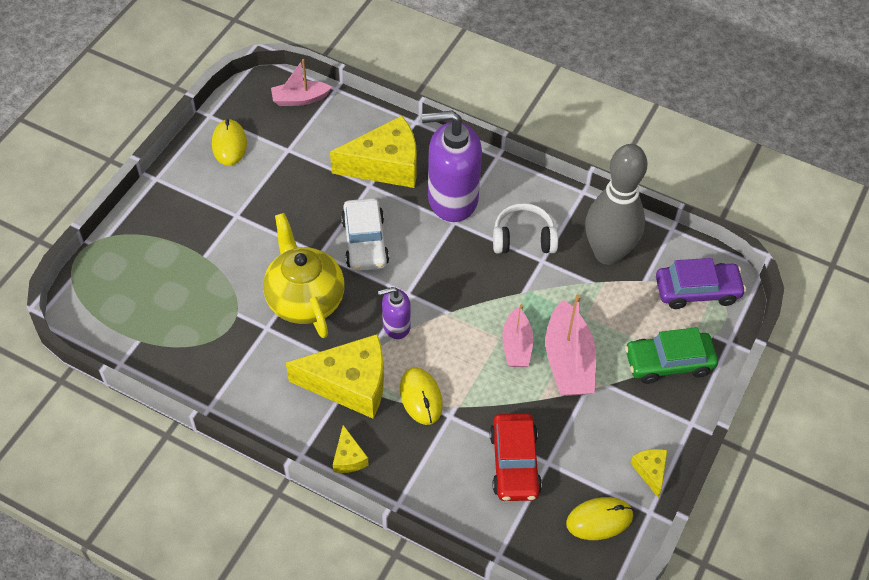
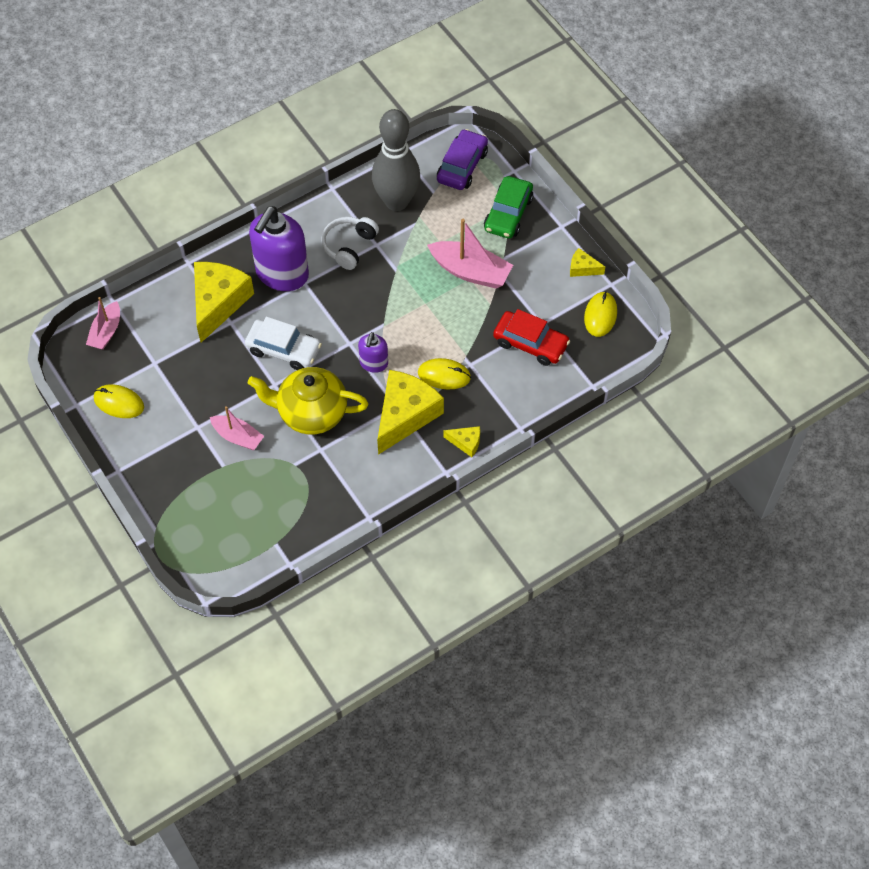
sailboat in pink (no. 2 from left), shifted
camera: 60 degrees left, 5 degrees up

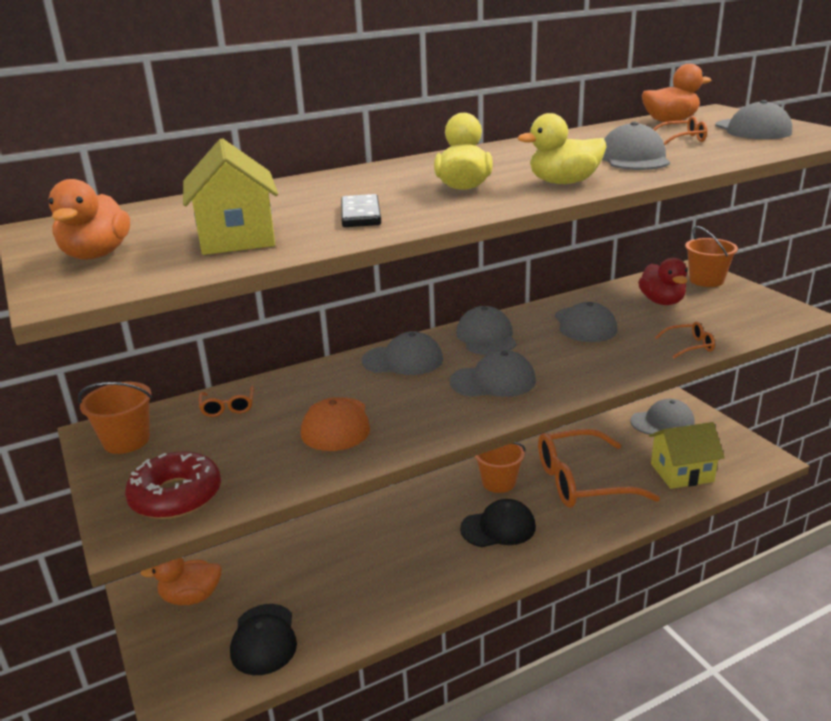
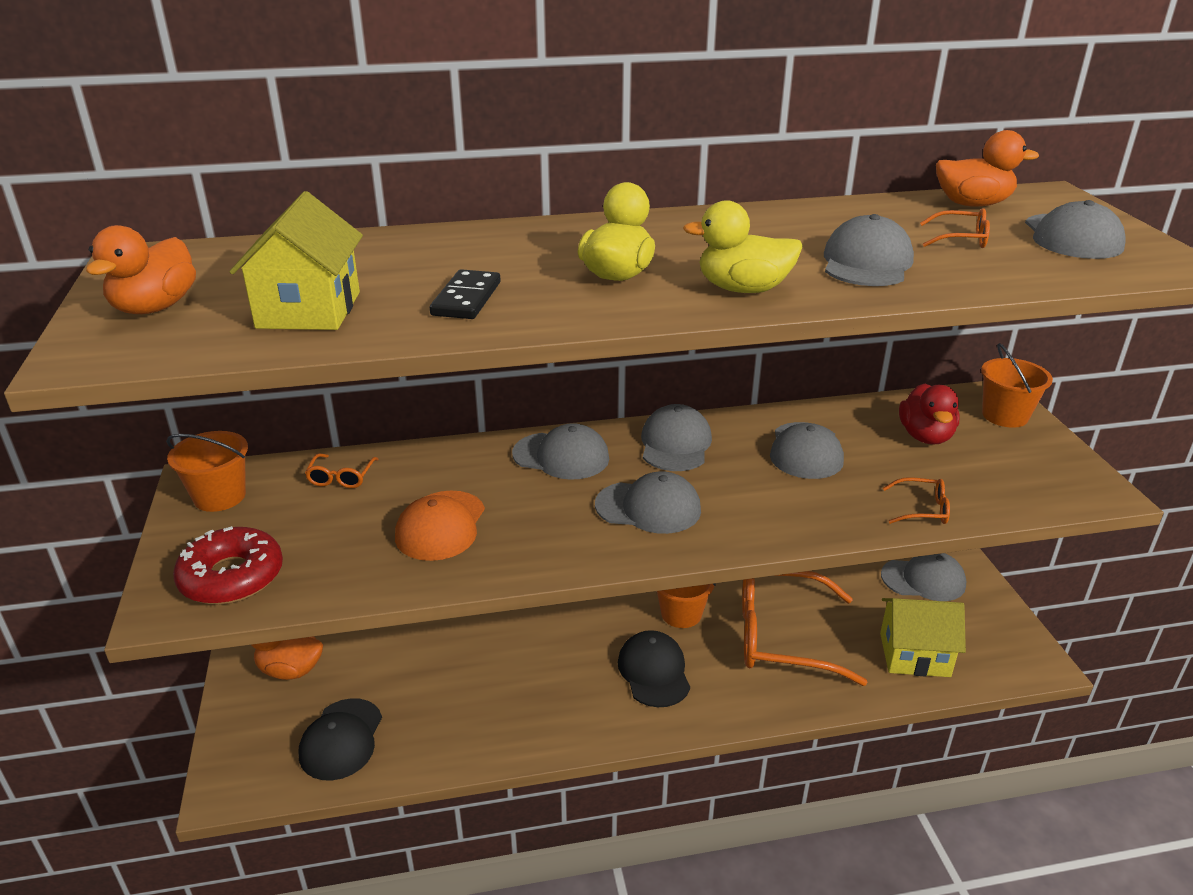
baseball cap in black (no. 2 from left), 105 degrees counterclockwise
camera: 15 degrees right, 5 degrees up

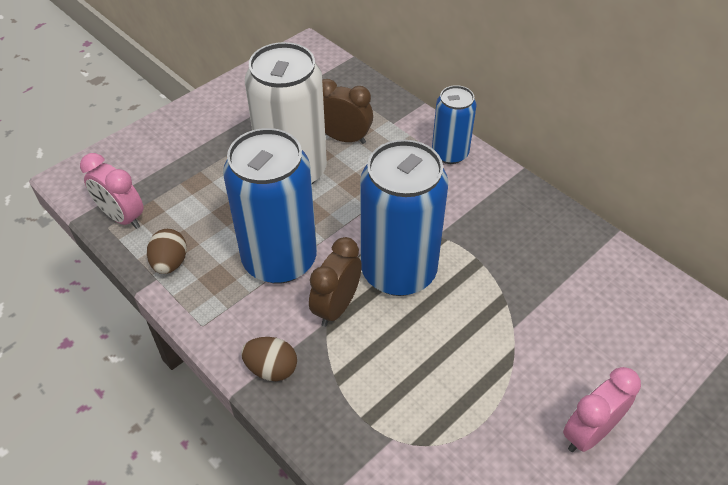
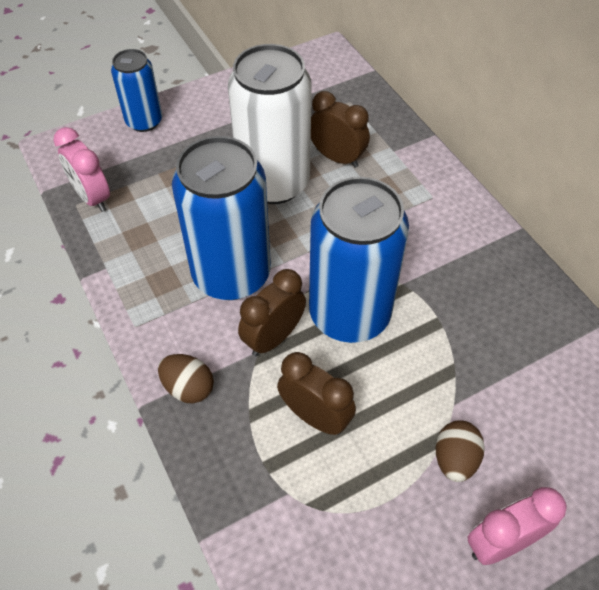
nothing => bedside clock in russet (no. 2 from left)
egg in russet (no. 1 from left in the first image) => egg in russet (no. 2 from left), shifted
can in cobalt (no. 3 from left in the first image) => can in cobalt (no. 1 from left), shifted
camera: 15 degrees right, 5 degrees up

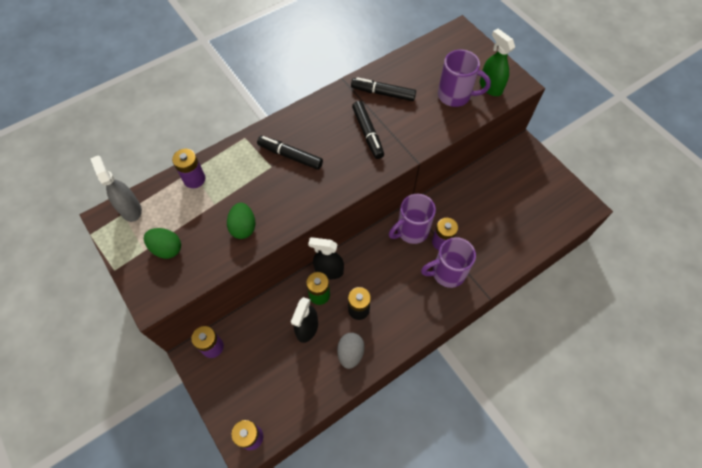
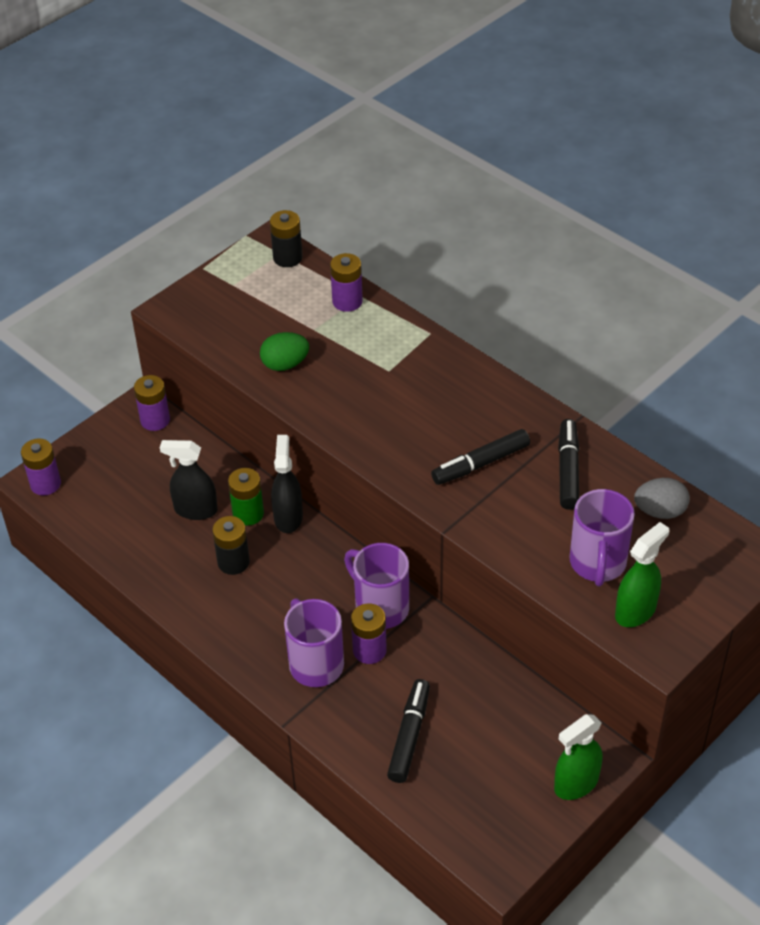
egg in emerald (no. 1 from left) => nothing
nothing => sprayer in emerald (no. 1 from left)
felt pen in black (no. 1 from left), shifted
egg in grey, shifted
sprayer in grey => AA battery in black (no. 2 from left)
camera: 80 degrees right, 15 degrees down

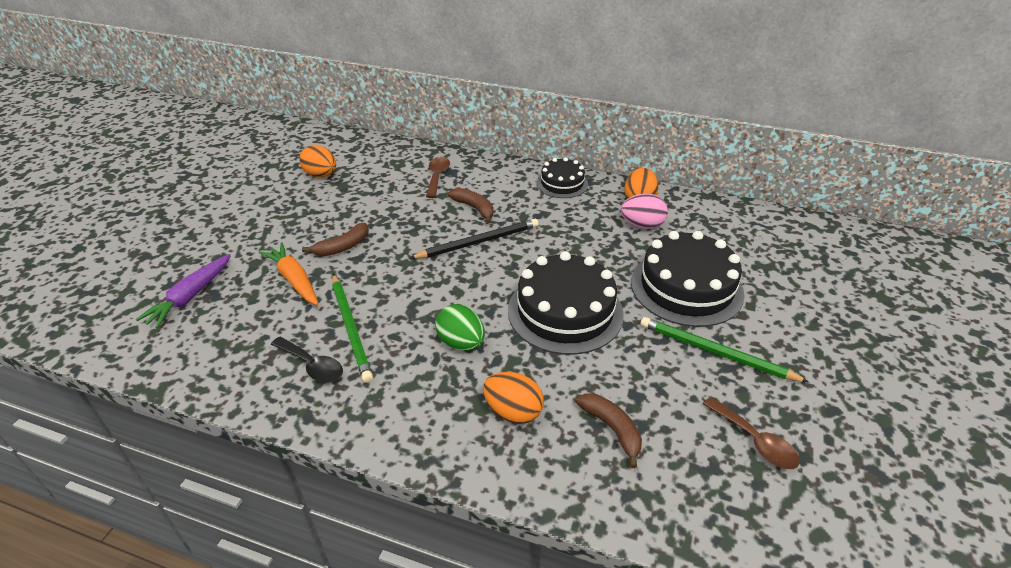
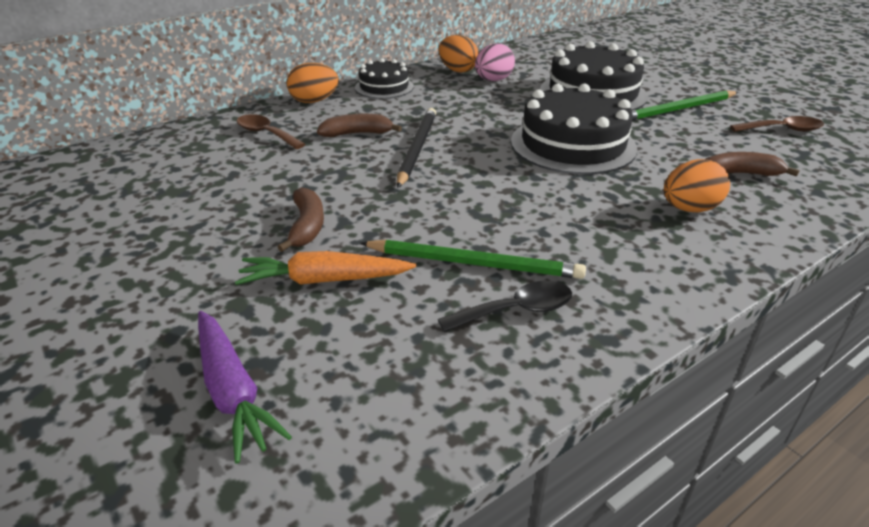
egg in emerald => nothing
egg in orange (no. 1 from left), shifted
camera: 55 degrees left, 5 degrees down

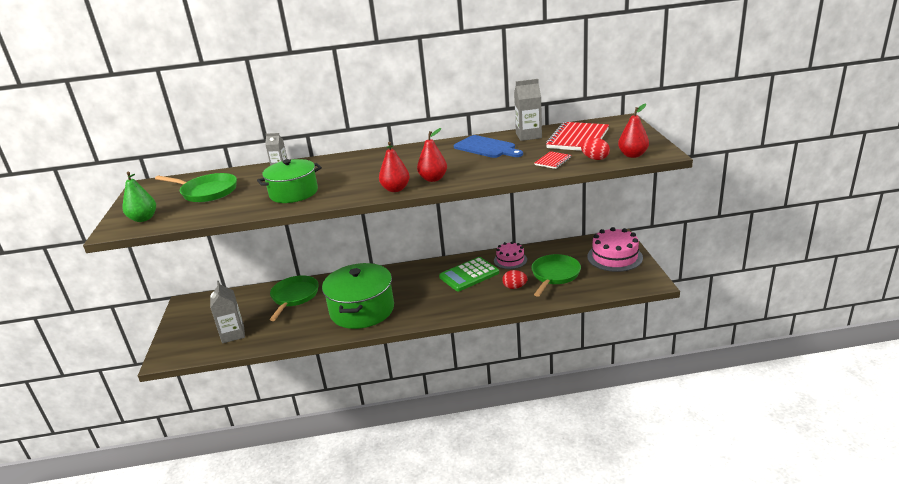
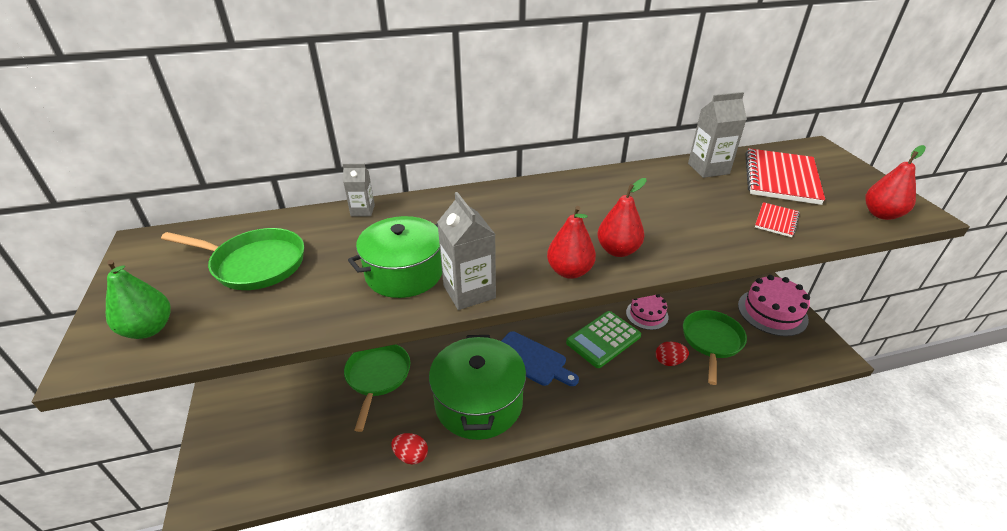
carton in grey (no. 1 from left in the first image) => carton in grey (no. 2 from left), shifted
bread board in cobalt, shifted
egg in red (no. 2 from left in the first image) => egg in red (no. 1 from left), shifted
camera: 10 degrees left, 10 degrees up

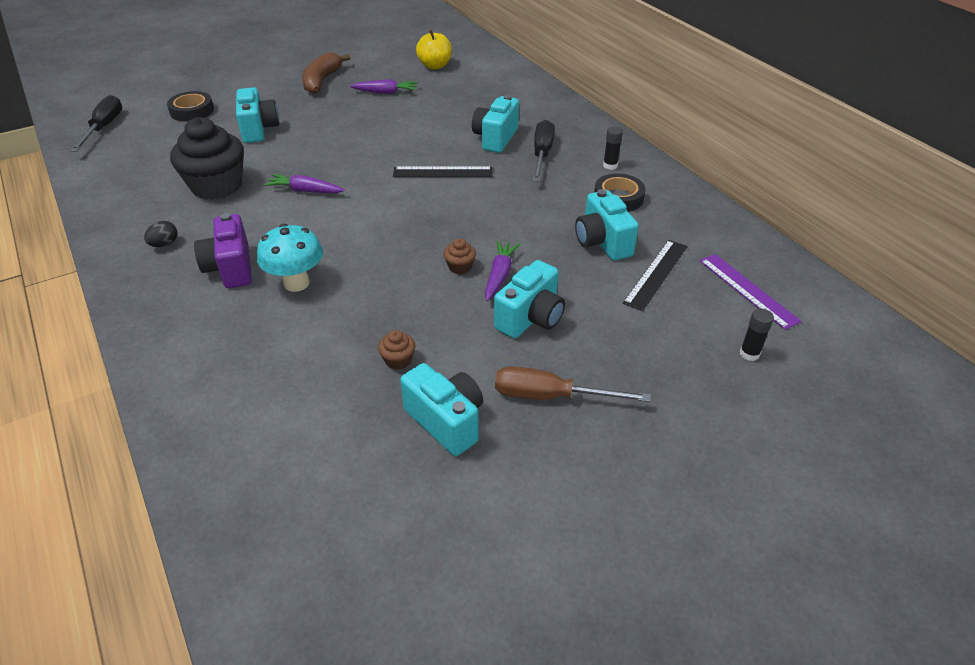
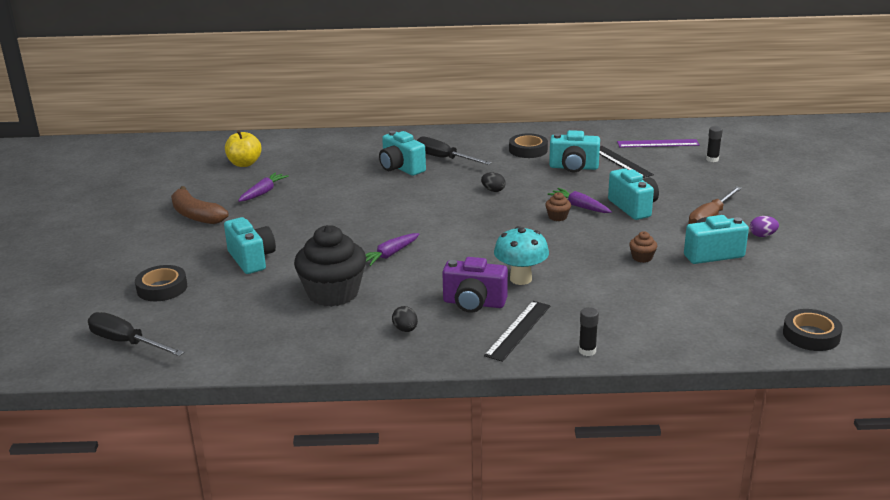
nothing => egg in black (no. 2 from left)
nothing => egg in royal purple
nothing => roll of tape in black (no. 3 from left)
measuring stick in black (no. 1 from left), shifted
glue in black (no. 1 from left), shifted
compact camera in aqua (no. 1 from left), 45 degrees clockwise
camera: 60 degrees left, 15 degrees down

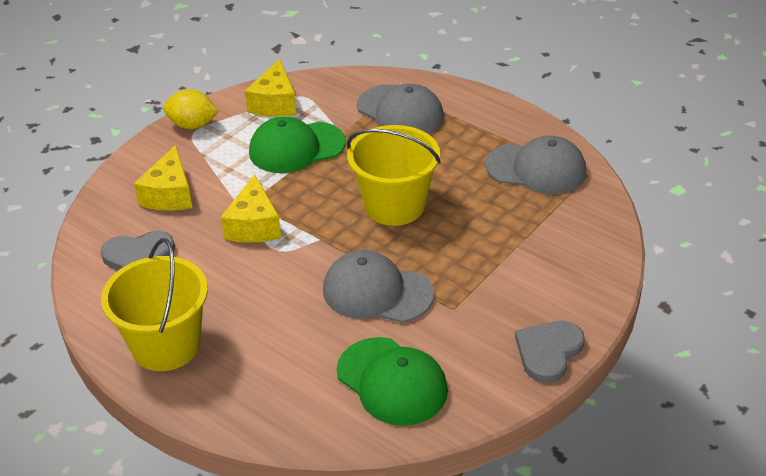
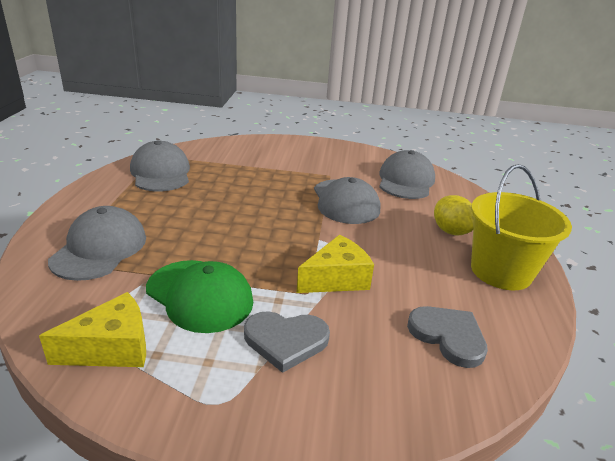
cheese wedge in yellow (no. 1 from left) => nothing
bucket in yellow (no. 2 from left) => nothing
lemon in yellow, shifted
love heart in grey (no. 2 from left in the first image) => love heart in grey (no. 1 from left), shifted
baseball cap in emerald (no. 2 from left) => baseball cap in grey (no. 4 from left)
camera: 125 degrees left, 10 degrees down

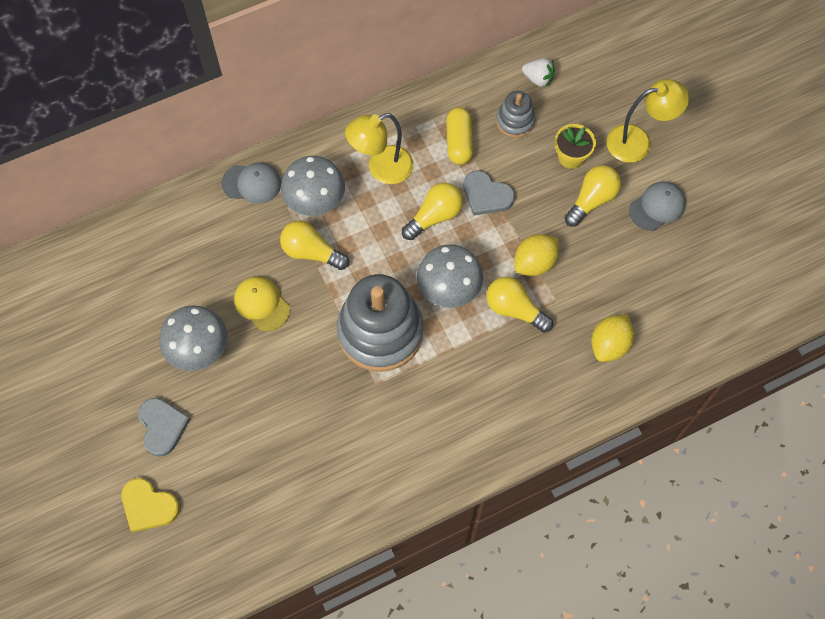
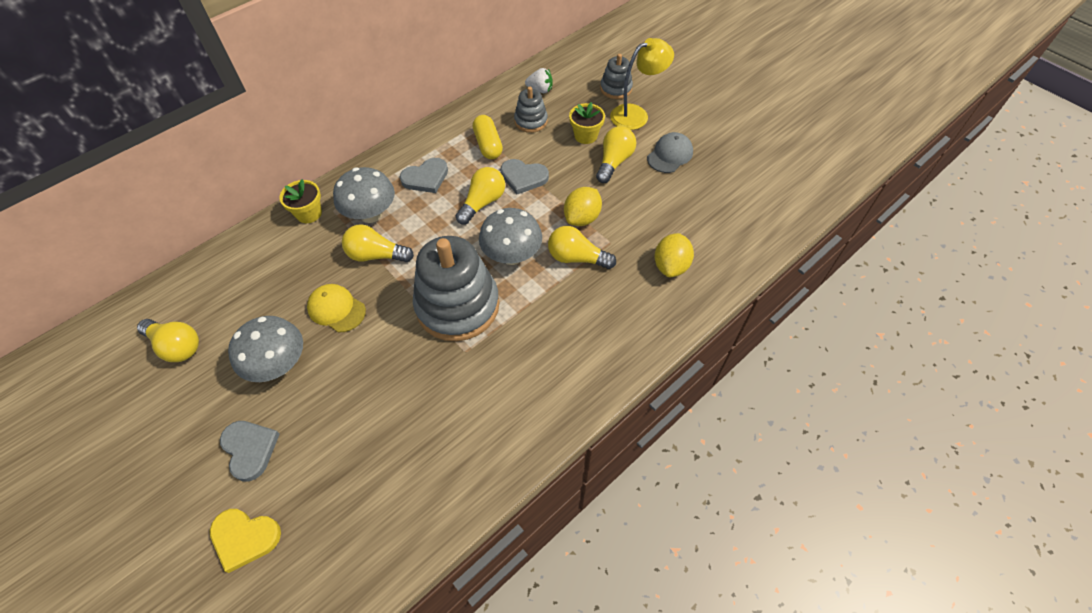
nothing => bulb in yellow (no. 1 from left)
nothing => stacking toy in grey (no. 3 from left)
baseball cap in grey (no. 1 from left) => flower pot in yellow (no. 1 from left)
reading lamp in yellow (no. 1 from left) => love heart in grey (no. 2 from left)
camera: 15 degrees left, 10 degrees down

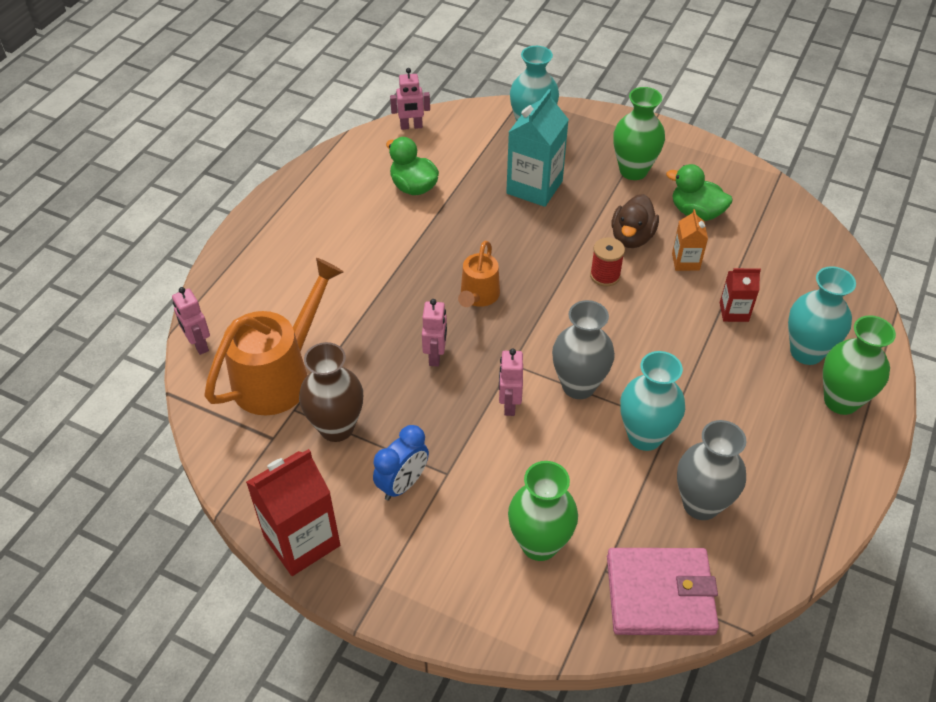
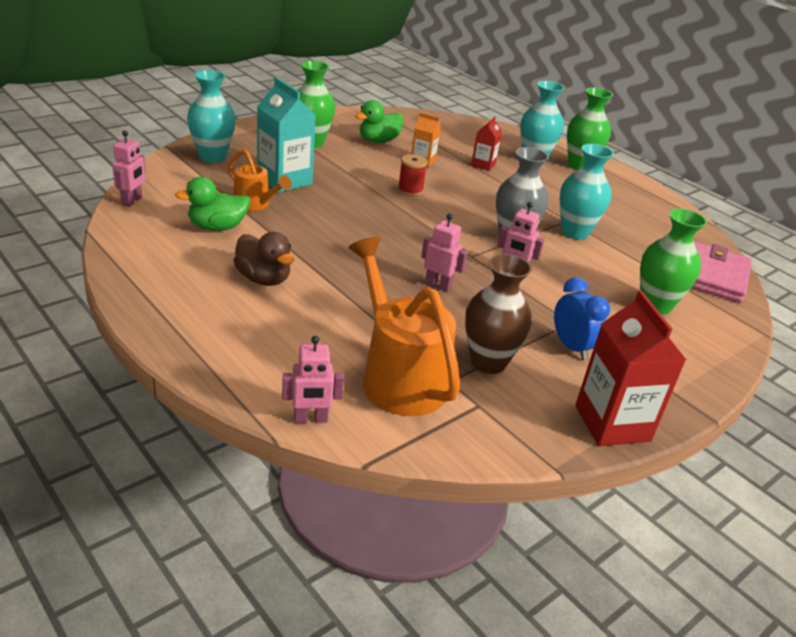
tall vase in grey (no. 2 from left) => nothing
watering pot in orange (no. 2 from left in the first image) => watering pot in orange (no. 1 from left), shifted
rubber duck in russet, shifted
camera: 70 degrees left, 15 degrees down

